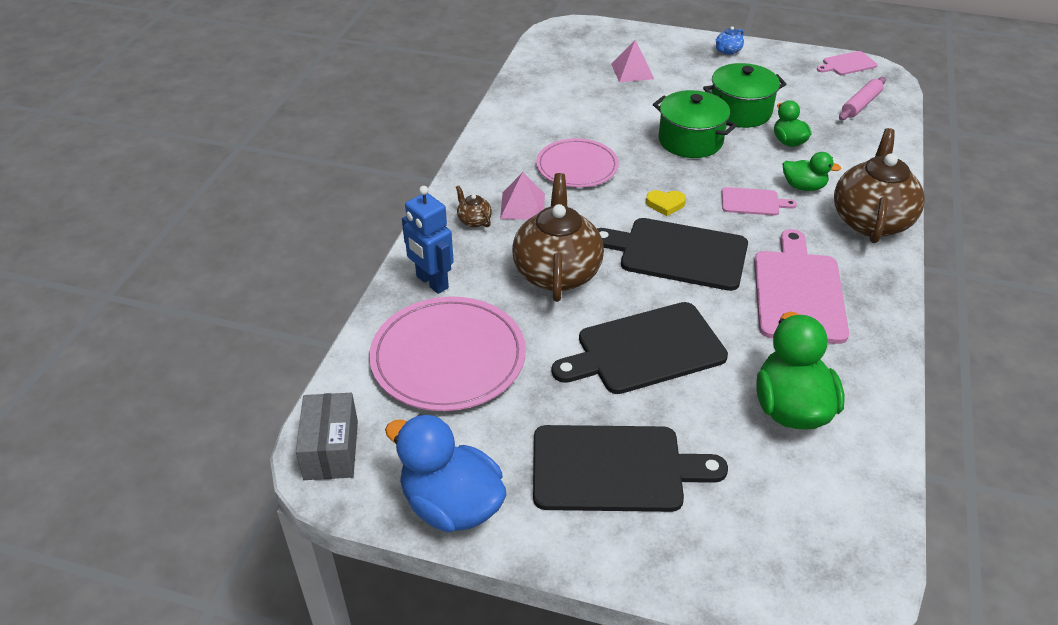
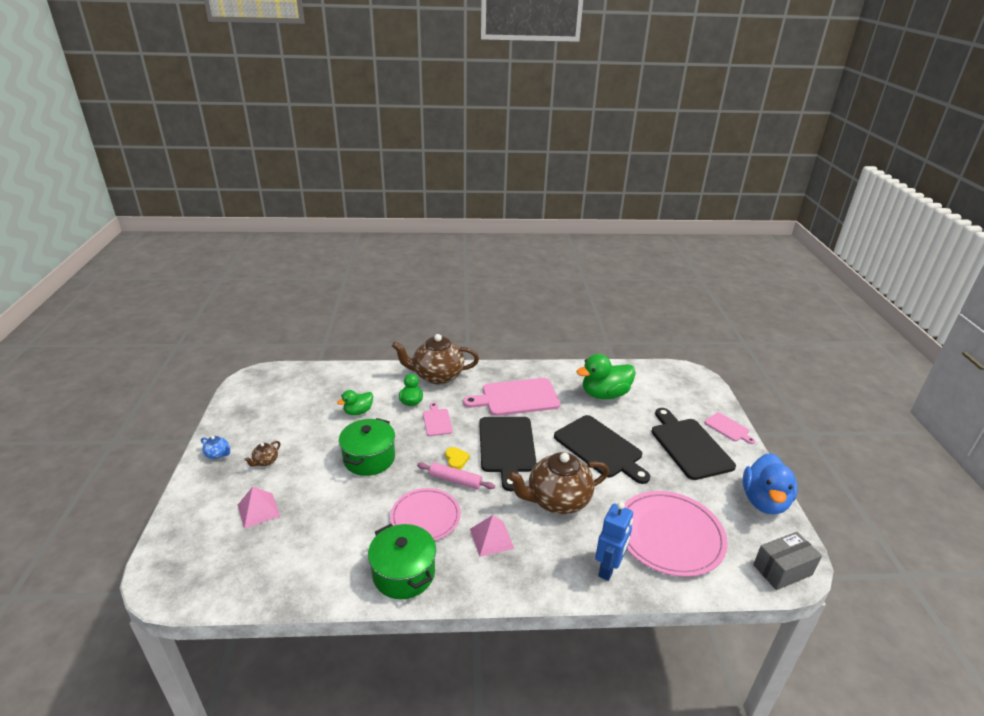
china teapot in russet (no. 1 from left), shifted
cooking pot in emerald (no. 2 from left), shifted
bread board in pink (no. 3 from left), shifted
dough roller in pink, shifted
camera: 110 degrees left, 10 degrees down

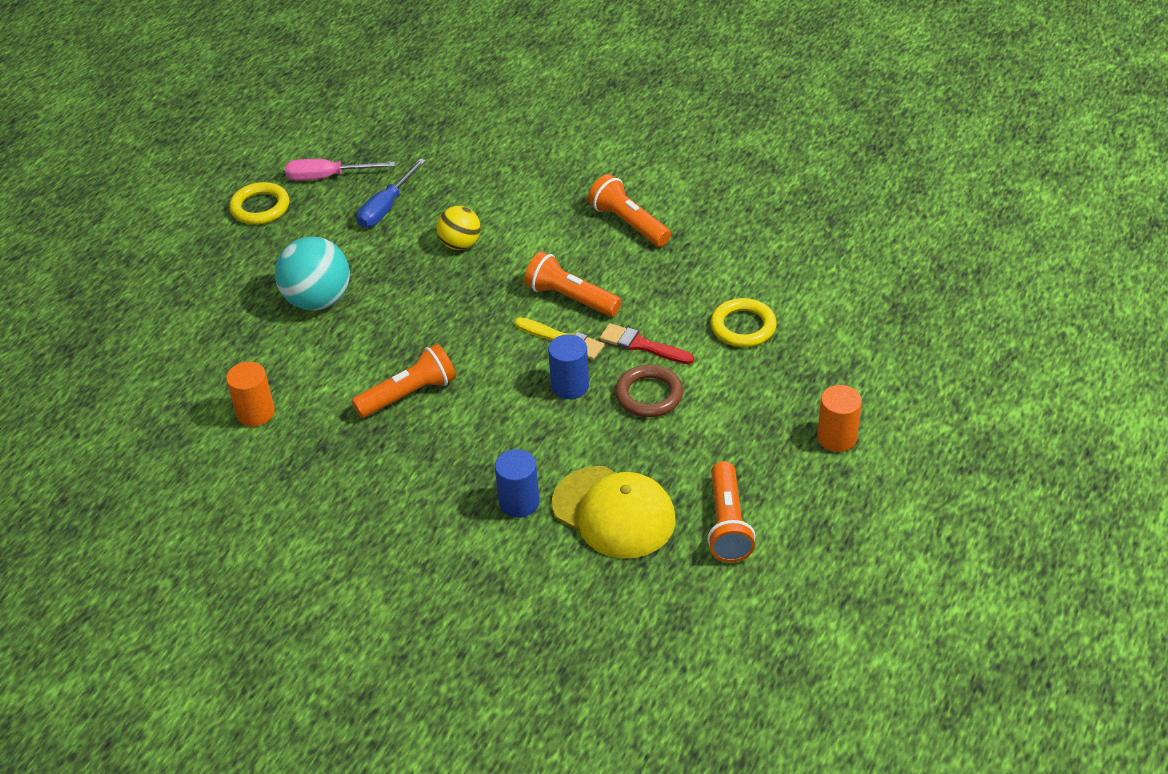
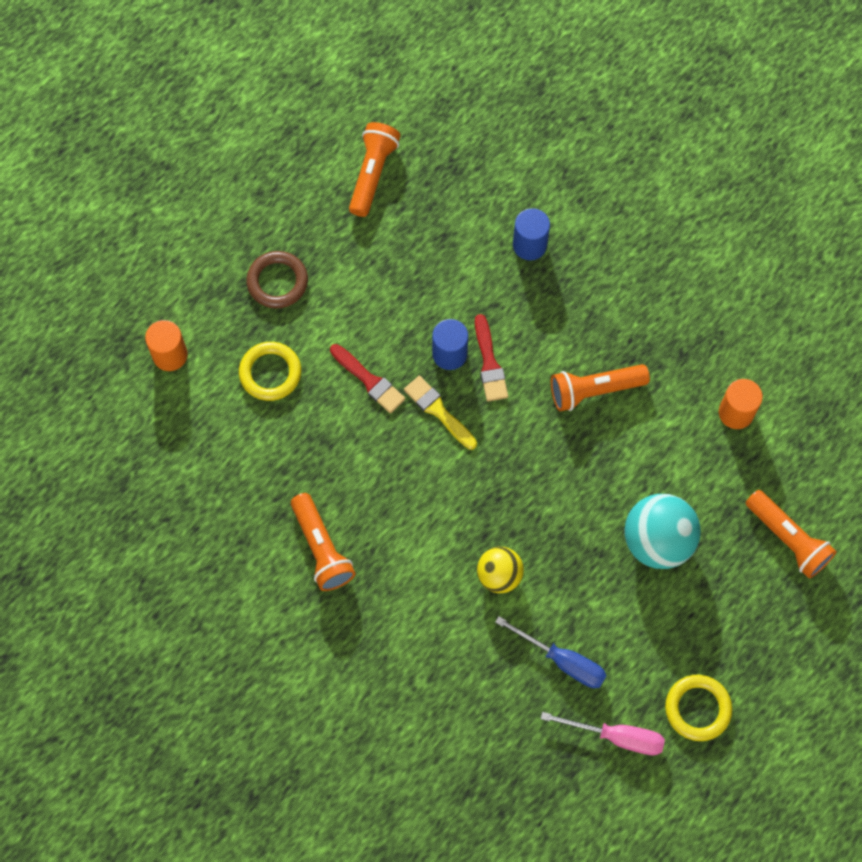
baseball cap in yellow => nothing
nothing => paintbrush in red (no. 2 from left)
pocket torch in orange (no. 2 from left in the first image) => pocket torch in orange (no. 4 from left), shifted
ring in russet, shifted
cylinder shape in orange (no. 2 from left in the first image) => cylinder shape in orange (no. 1 from left), shifted
screwdriver in cobalt, 75 degrees clockwise
camera: 165 degrees left, 25 degrees up

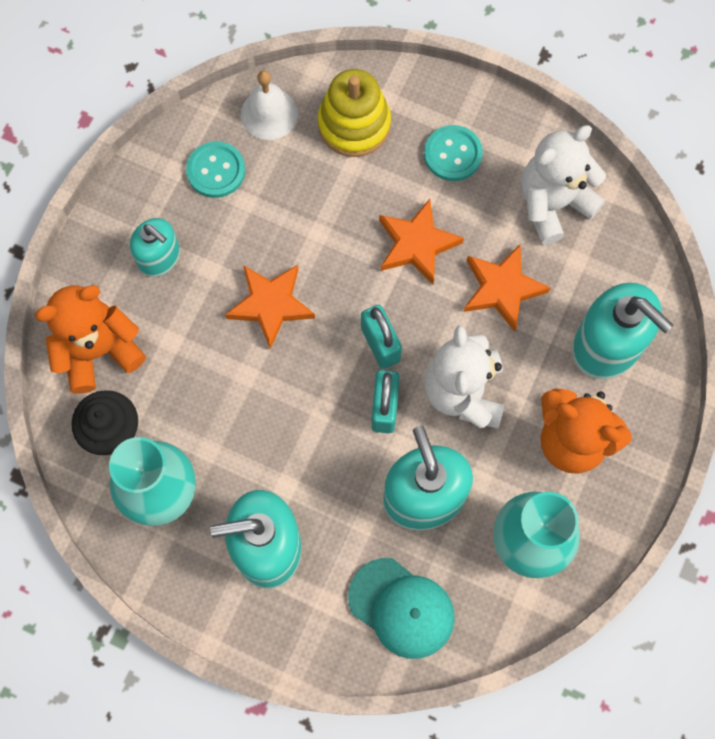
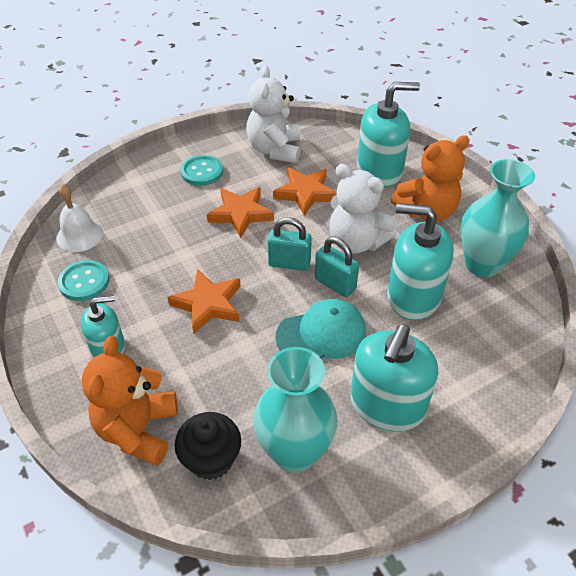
stacking toy in yellow => nothing
baseball cap in aqua, shifted
camera: 55 degrees left, 25 degrees down

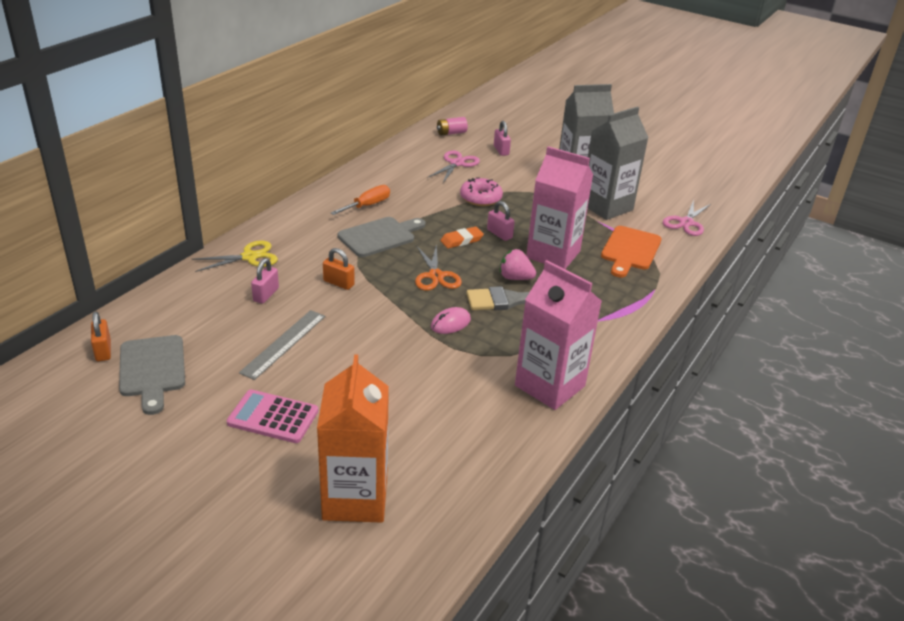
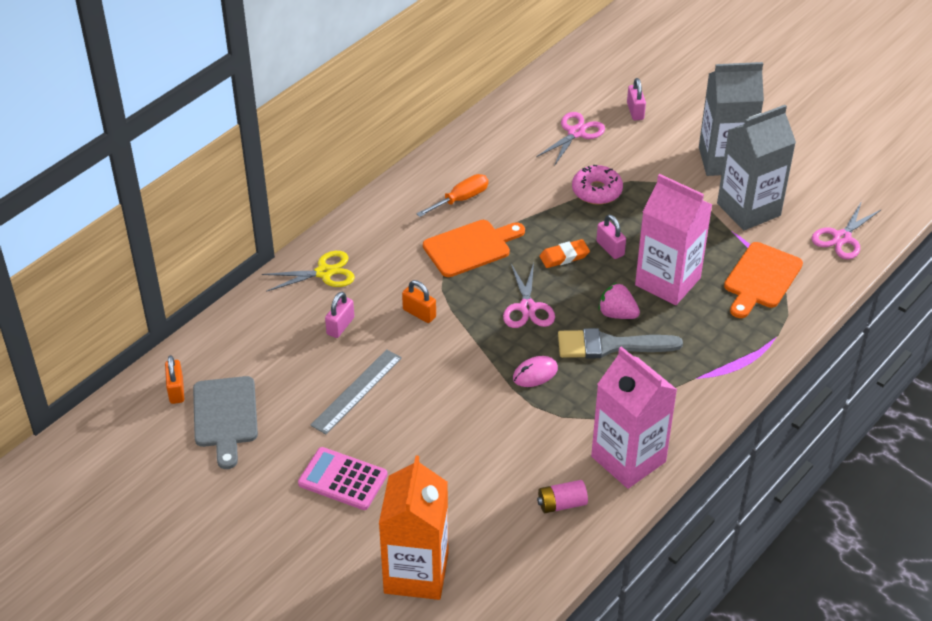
AA battery in pink, shifted
bread board in grey (no. 2 from left) => bread board in orange (no. 1 from left)
pair of scissors in orange => pair of scissors in pink (no. 1 from left)
camera: 10 degrees right, 10 degrees up

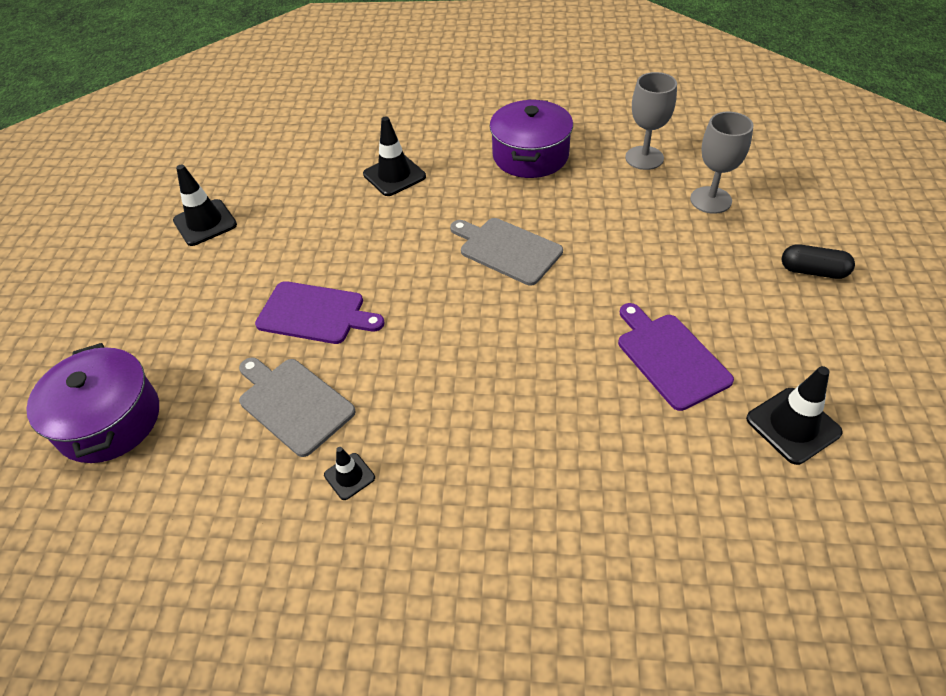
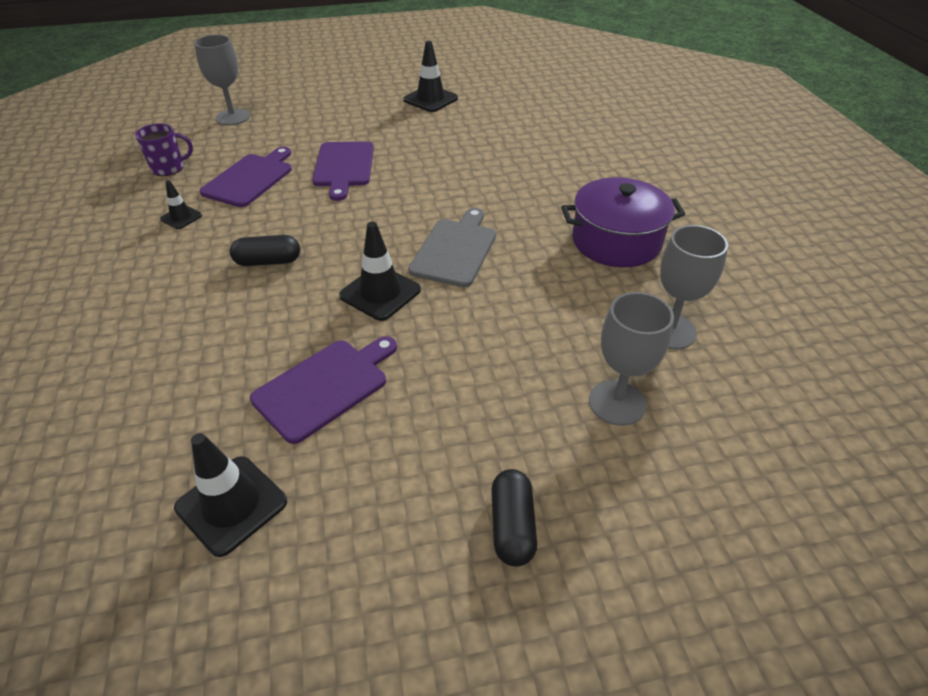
nothing => mug in royal purple
nothing => pill in black (no. 1 from left)
safety cone in black (no. 3 from left), shifted
cooking pot in royal purple (no. 1 from left) => wine glass in grey (no. 1 from left)
bread board in grey (no. 1 from left) => bread board in royal purple (no. 1 from left)
camera: 70 degrees right, 5 degrees down

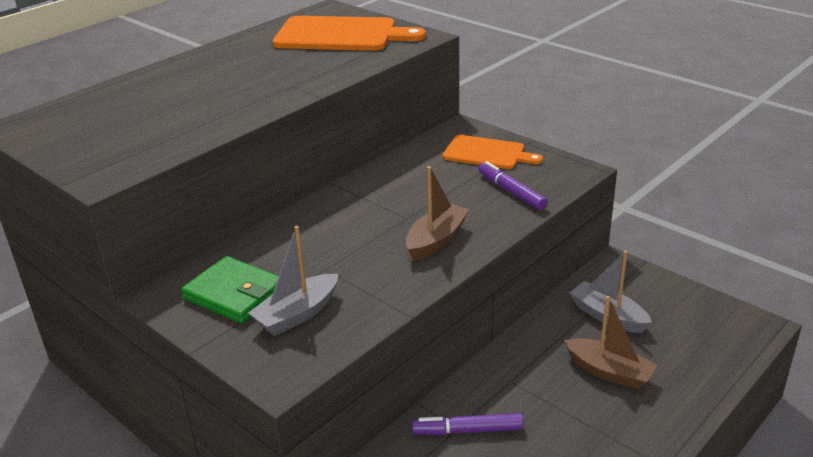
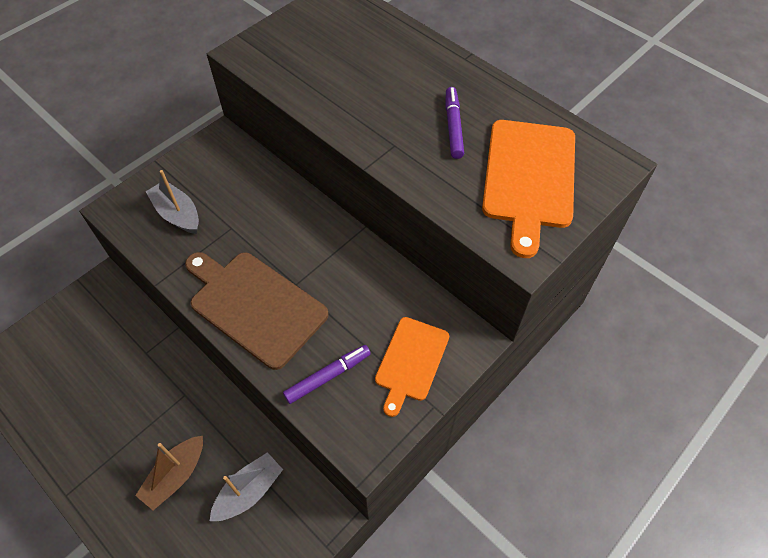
billfold in emerald => nothing
felt pen in royal purple (no. 1 from left in the first image) => felt pen in royal purple (no. 2 from left), shifted
sailboat in russet (no. 1 from left) => bread board in russet
camera: 90 degrees right, 25 degrees up

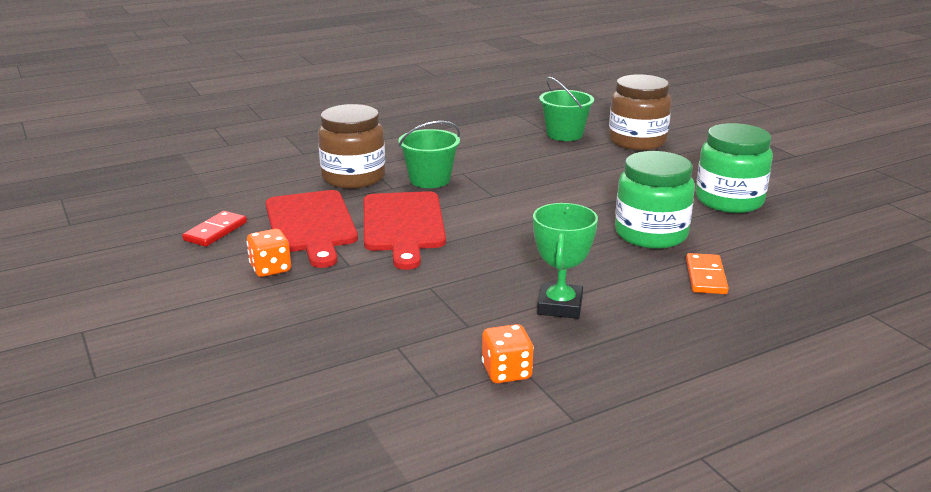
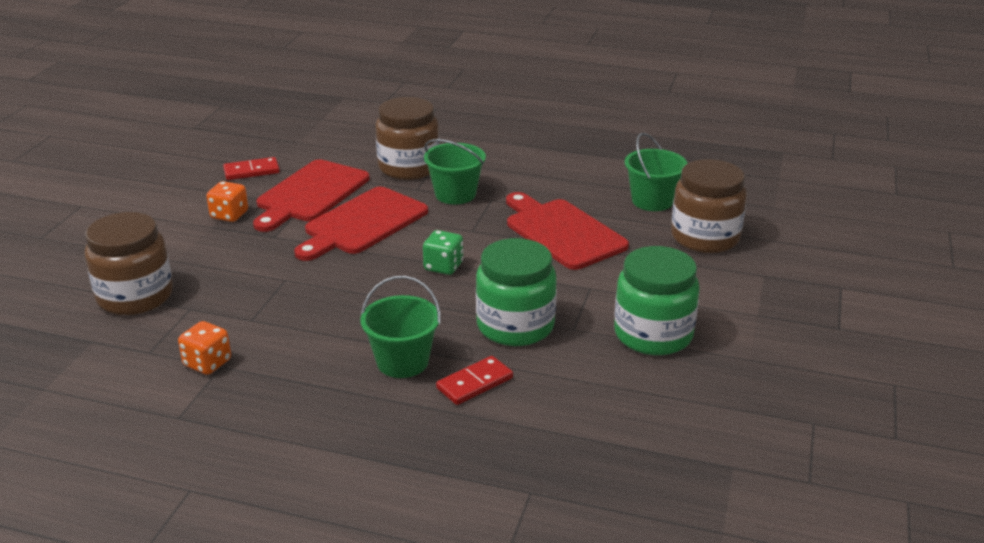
prize cup in emerald => nothing
nothing => jam jar in russet (no. 1 from left)
nothing => bucket in emerald (no. 1 from left)
nothing => die in emerald
nothing => bread board in red (no. 3 from left)
domino in orange => domino in red (no. 2 from left)
camera: 45 degrees right, 5 degrees up

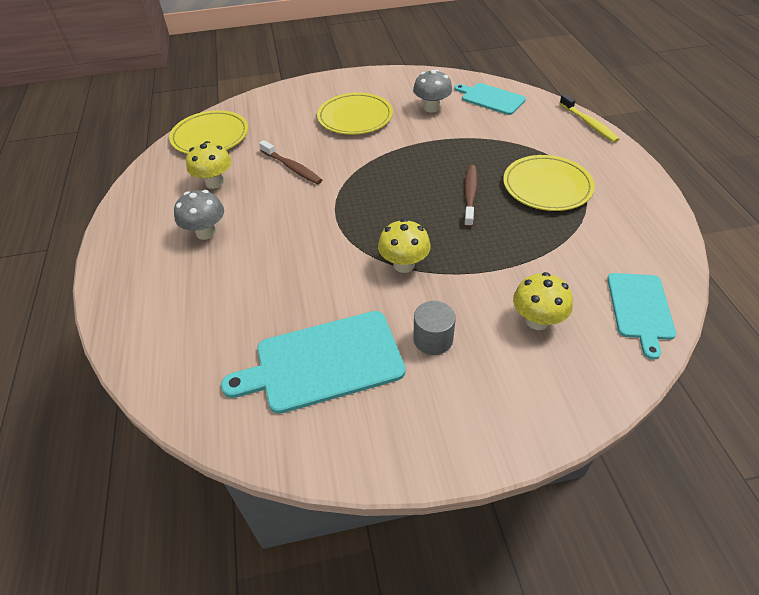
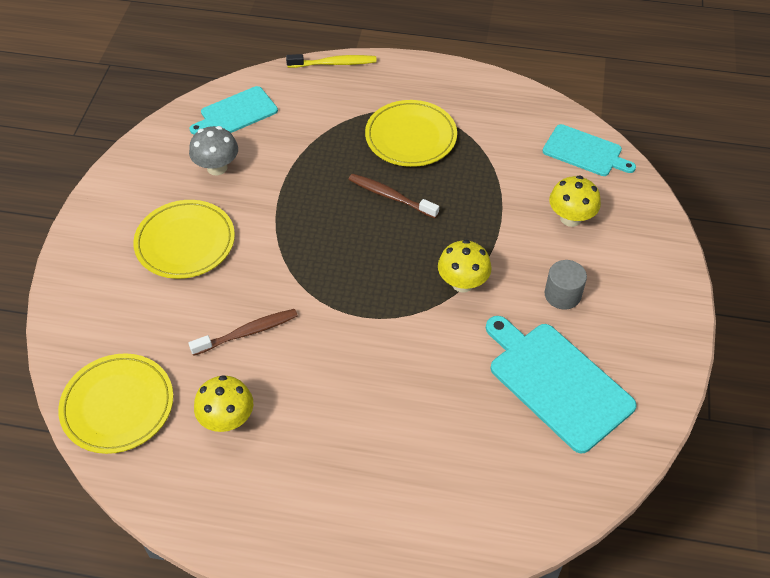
mushroom in grey (no. 1 from left) => nothing
bread board in aqua (no. 1 from left in the first image) => bread board in aqua (no. 2 from left), 135 degrees clockwise
camera: 70 degrees left, 5 degrees up

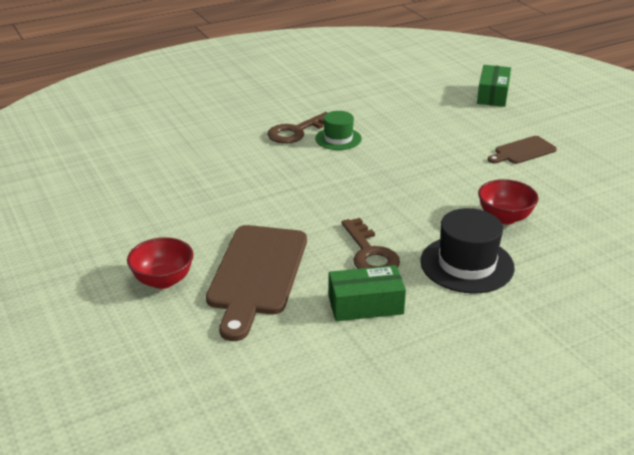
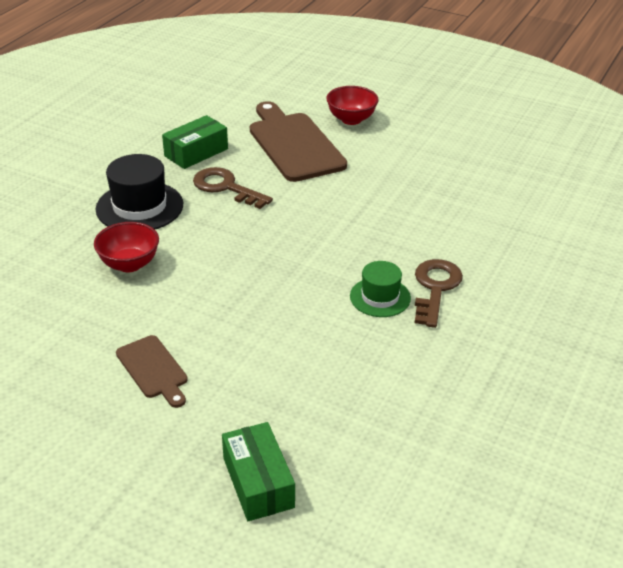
bread board in russet (no. 2 from left in the first image) => bread board in russet (no. 1 from left), 120 degrees clockwise
camera: 145 degrees right, 5 degrees up

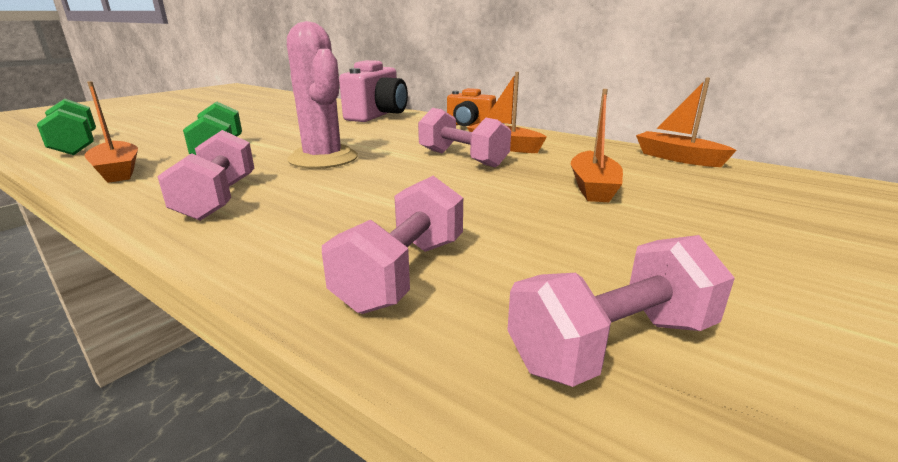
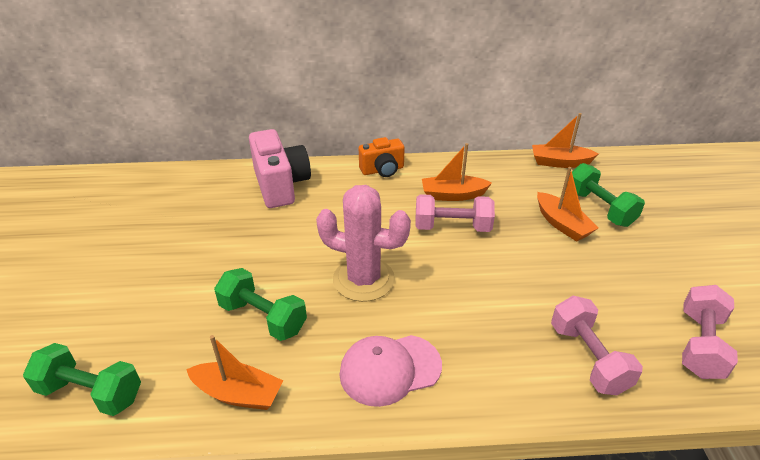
nothing => hand weight in emerald (no. 3 from left)
hand weight in pink (no. 1 from left) => baseball cap in pink
camera: 40 degrees left, 15 degrees up

